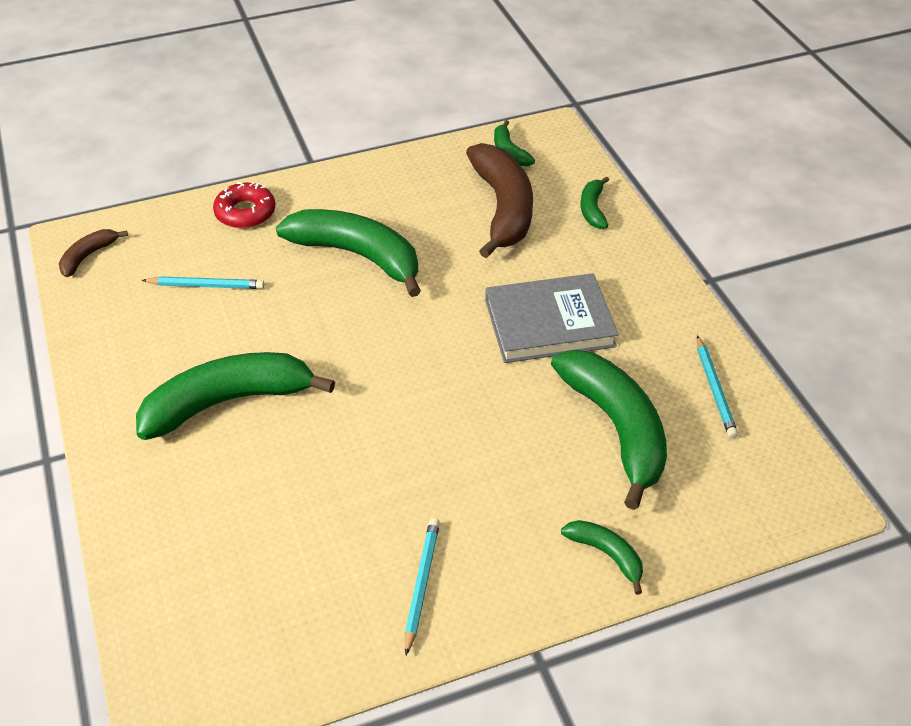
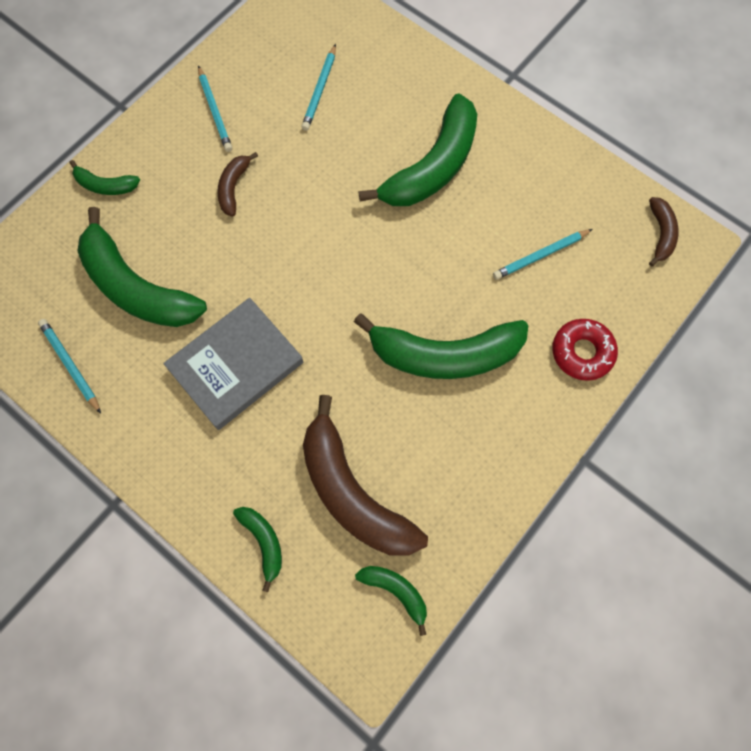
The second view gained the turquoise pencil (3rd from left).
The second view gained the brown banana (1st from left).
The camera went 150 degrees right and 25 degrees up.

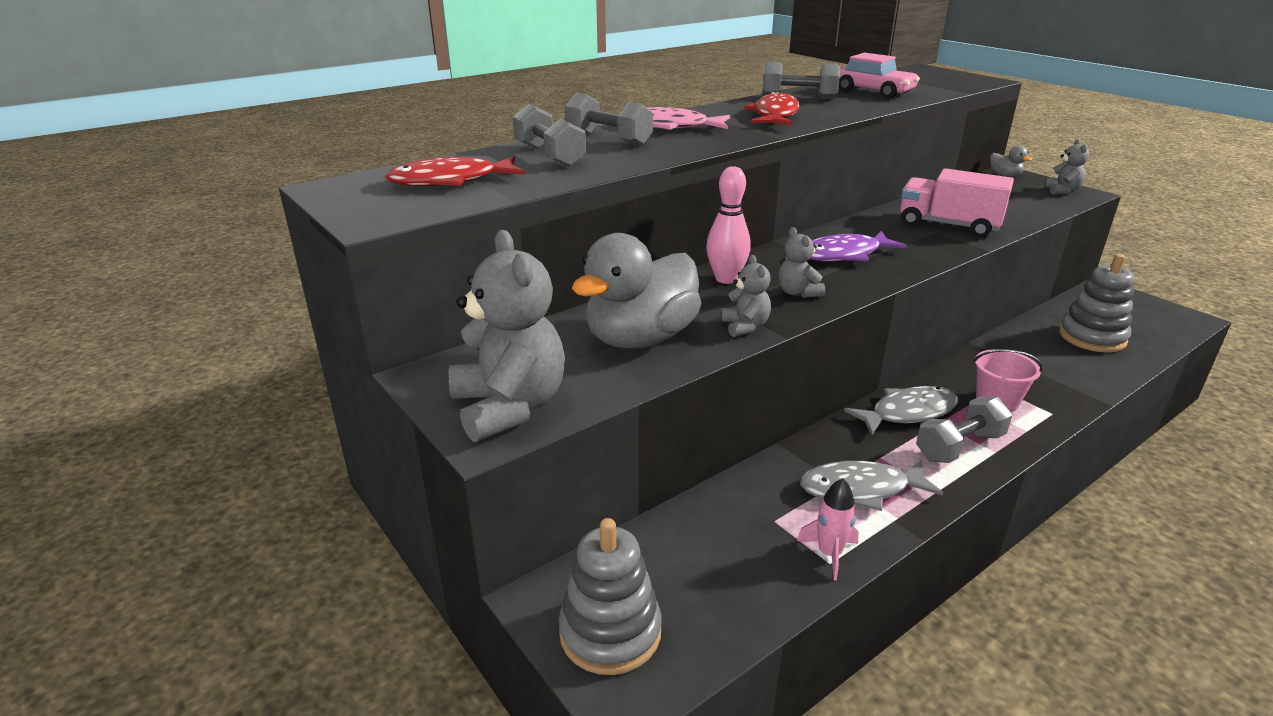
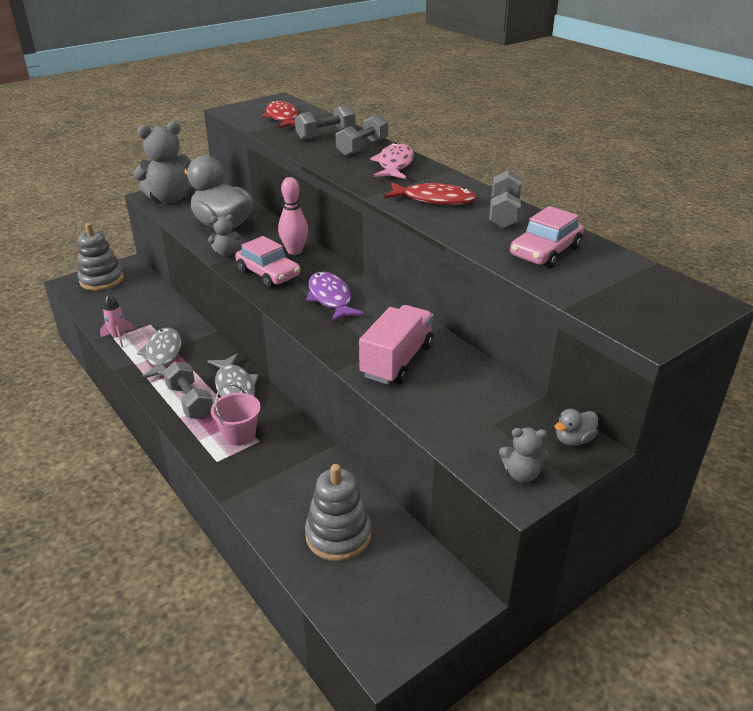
Where the grey teddy bear (3rd from left) stood, the pink car (1st from left) came to stand.
The camera went 90 degrees right and 5 degrees up.

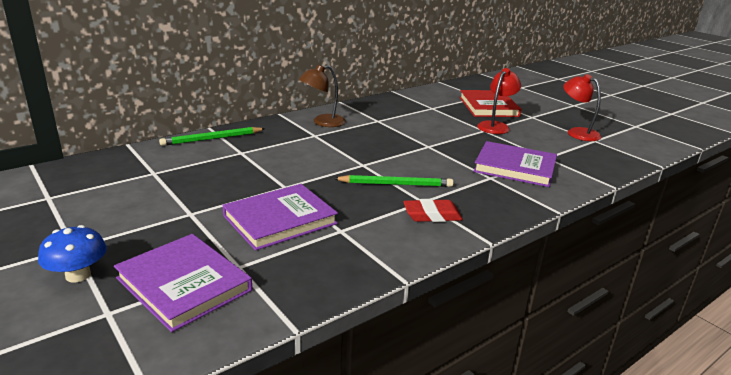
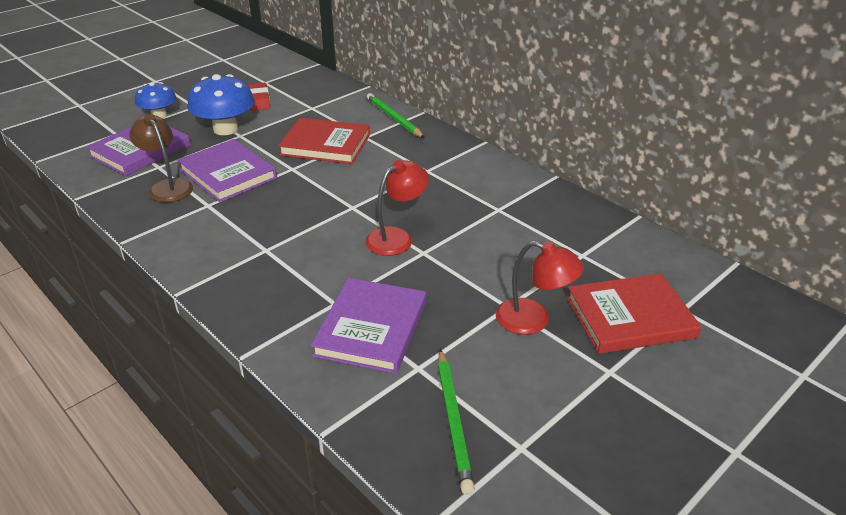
The brown lamp ended up elsewhere.
The red lamp (2nd from left in the first image) ended up elsewhere.
The green pencil (2nd from left) ended up elsewhere.
The red eraser ended up elsewhere.
The second view gained the blue mushroom (2nd from left).
The second view gained the red book (1st from left).
The camera went 85 degrees right and 10 degrees up.

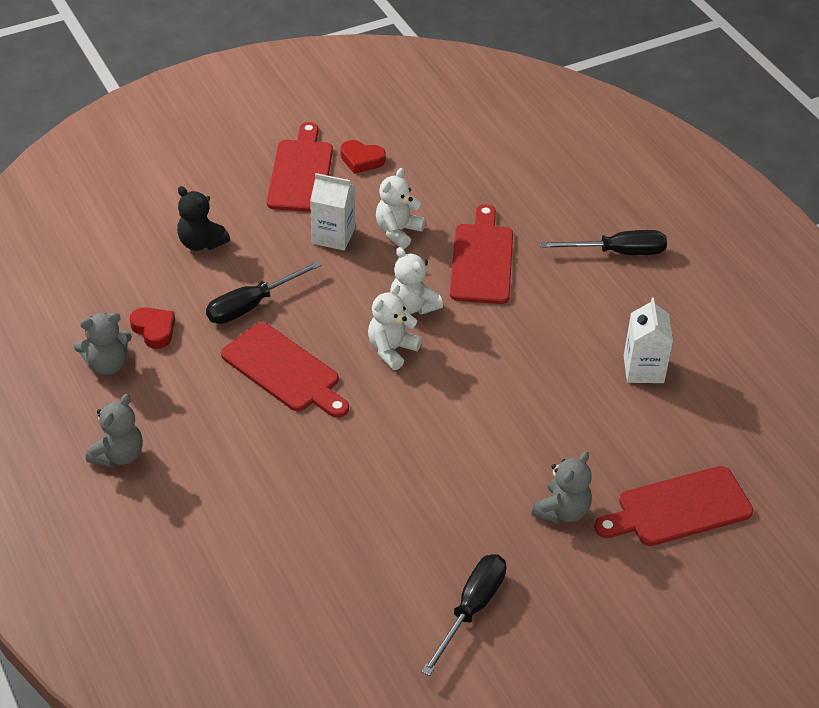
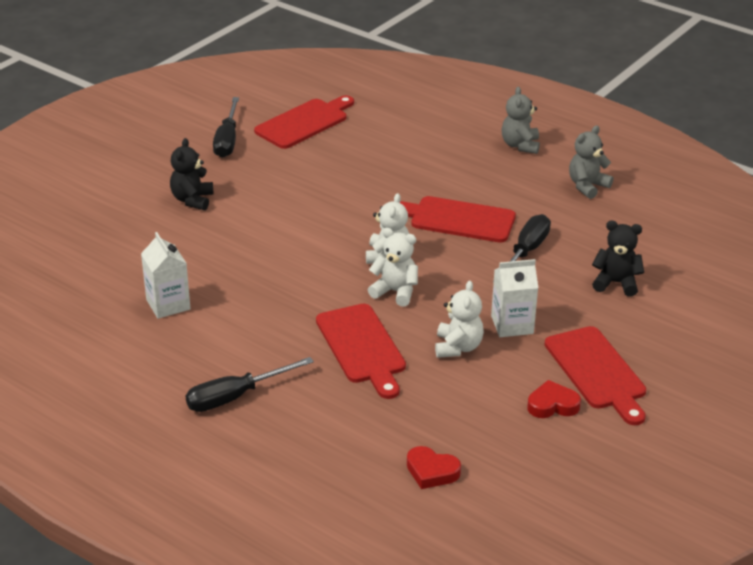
The red heart (1st from left) ended up elsewhere.
What was the grey teddy bear (3rd from left) turned into the black teddy bear (1st from left).
The red cutting board (4th from left in the first image) ended up elsewhere.
The camera went 155 degrees right and 10 degrees down.

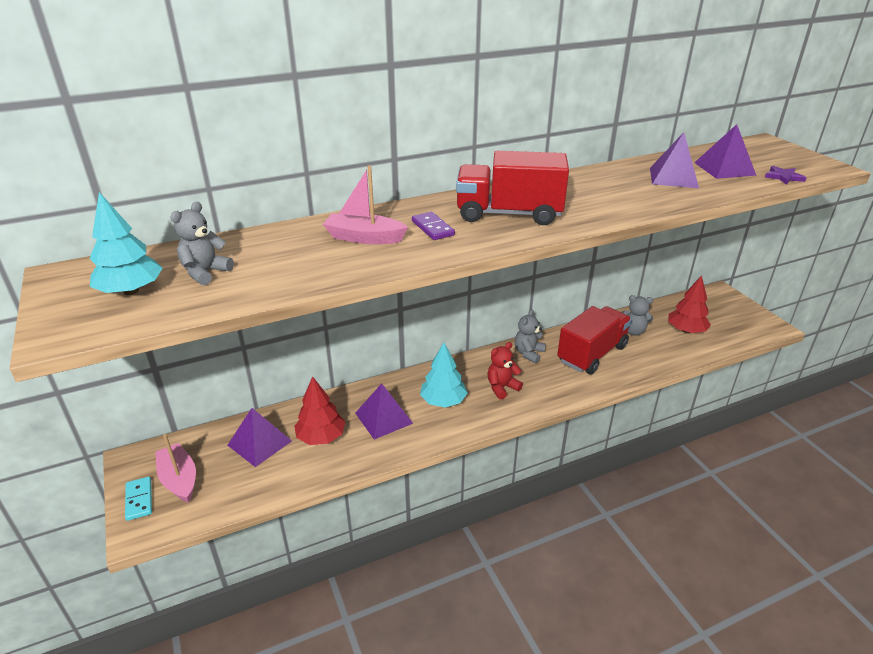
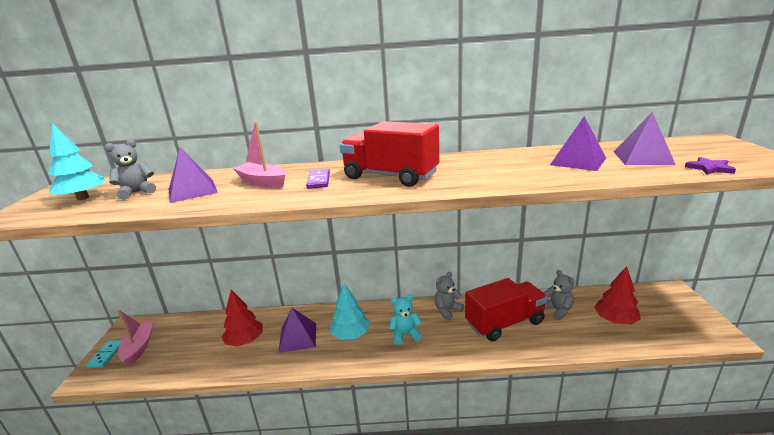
The grey teddy bear (3rd from left) ended up facing another way, 150 degrees counterclockwise from before.
What was the red teddy bear turned into the turquoise teddy bear.
The purple pyramid (1st from left) ended up elsewhere.
The camera went 25 degrees right and 10 degrees down.

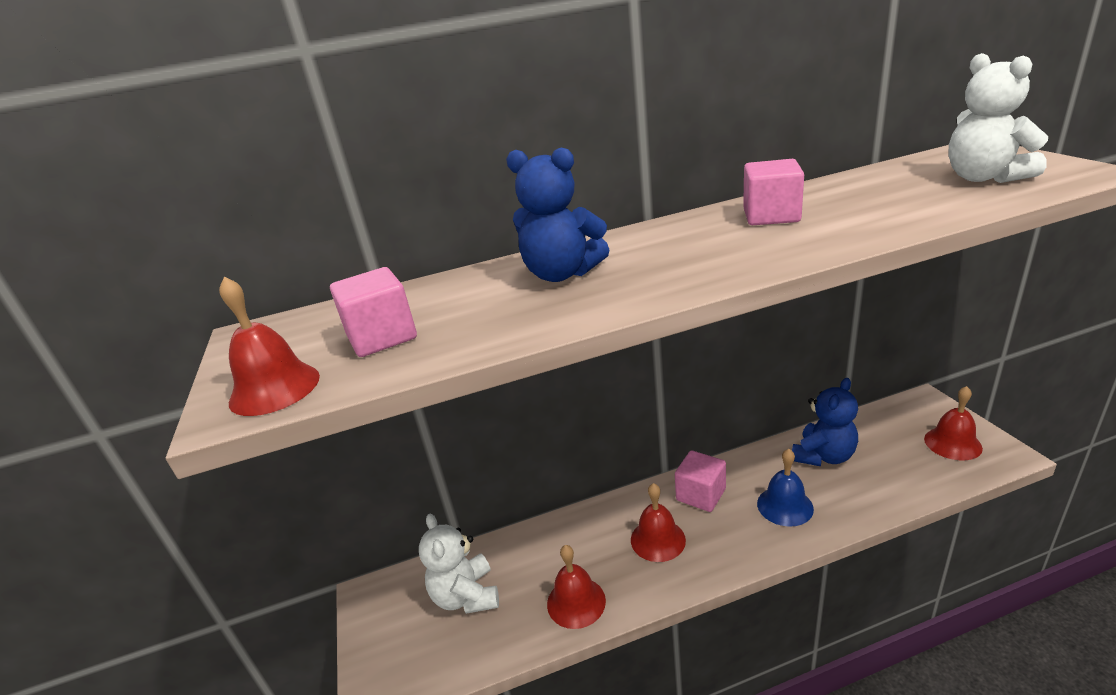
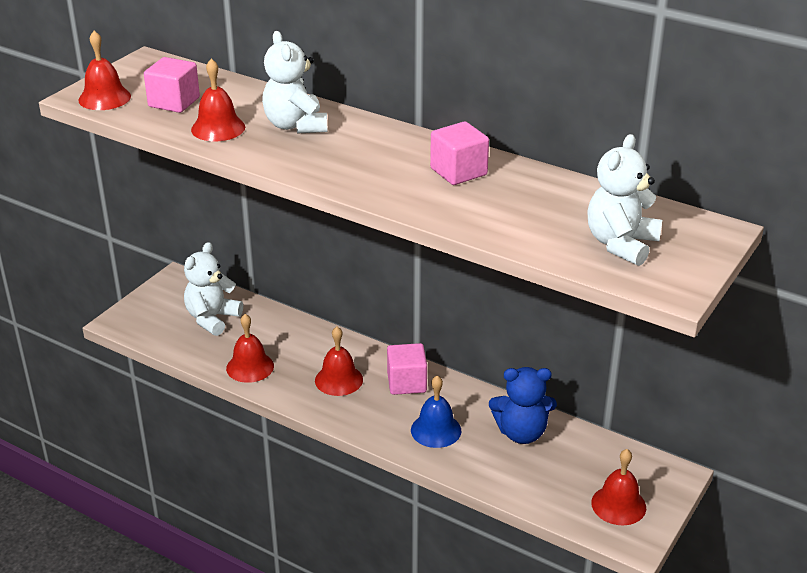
What was the blue teddy bear (1st from left) turned into the white teddy bear (2nd from left).
The second view gained the red bell (2nd from left).
The camera went 45 degrees right and 5 degrees up.

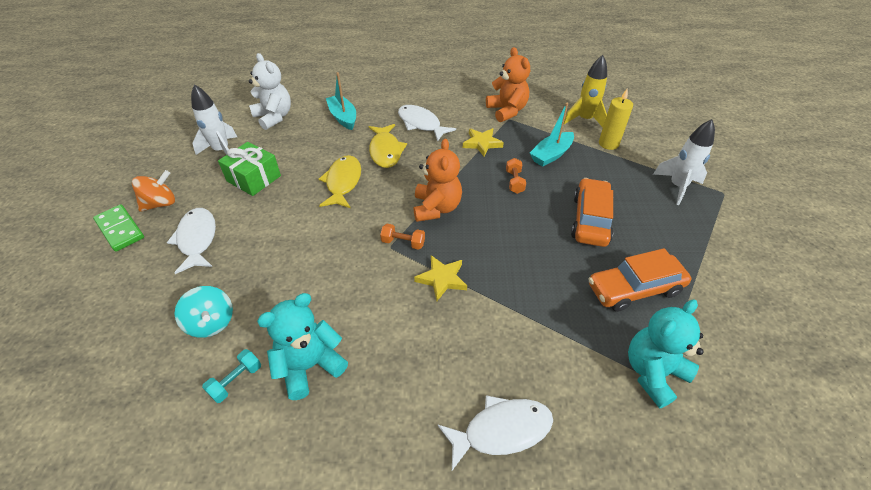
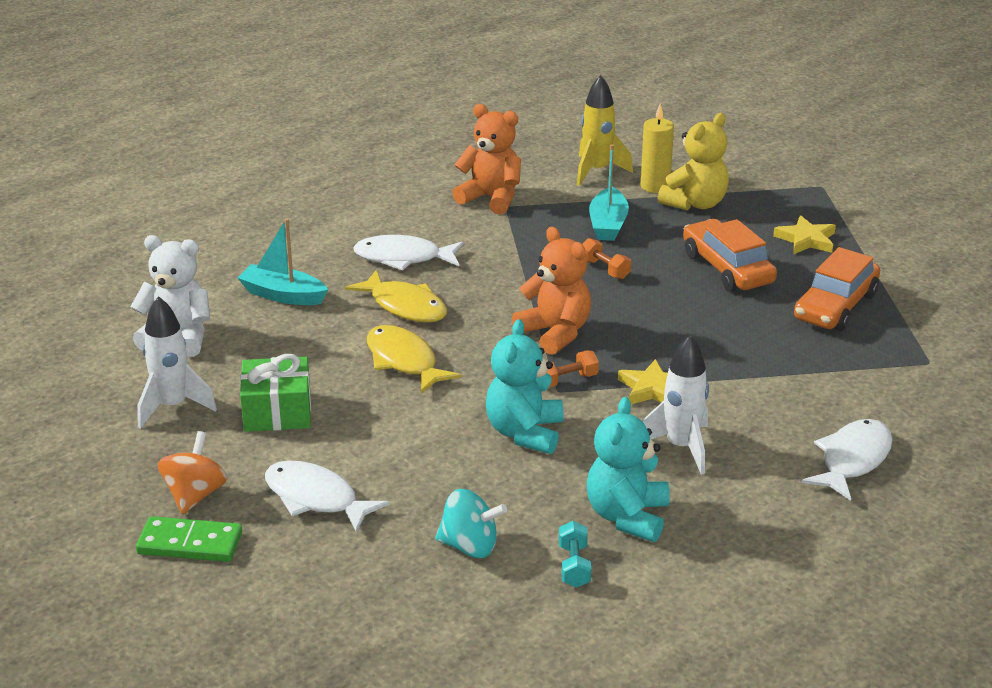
The white rocket (2nd from left) ended up elsewhere.
The yellow star (2nd from left) ended up elsewhere.
The turquoise teddy bear (2nd from left in the first image) ended up elsewhere.
The second view gained the yellow teddy bear.
The camera went 40 degrees left and 15 degrees down.

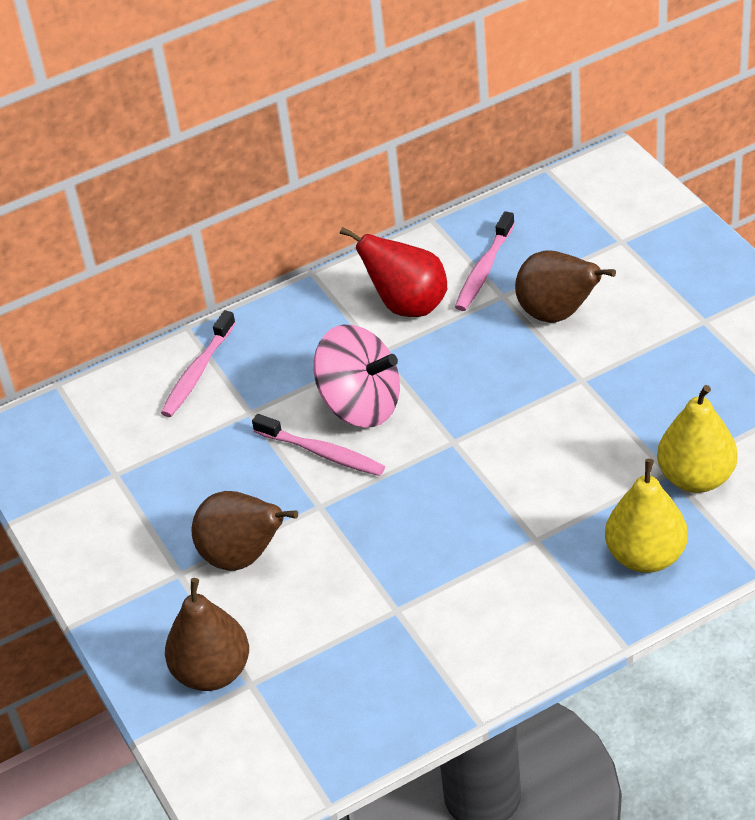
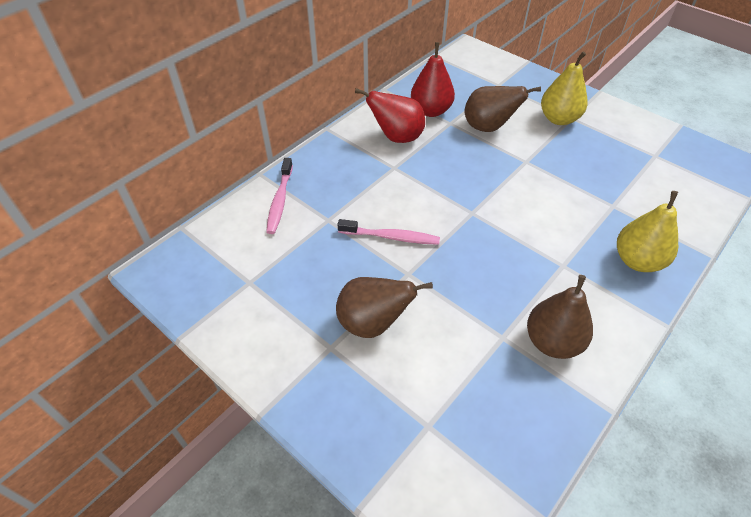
Where the pink toothbrush (3rd from left) stood, the red pear (2nd from left) came to stand.
The second view lost the pink spinning top.
The yellow pear (2nd from left in the first image) ended up elsewhere.
The brown pear (1st from left in the first image) ended up elsewhere.
The camera went 25 degrees left and 5 degrees up.

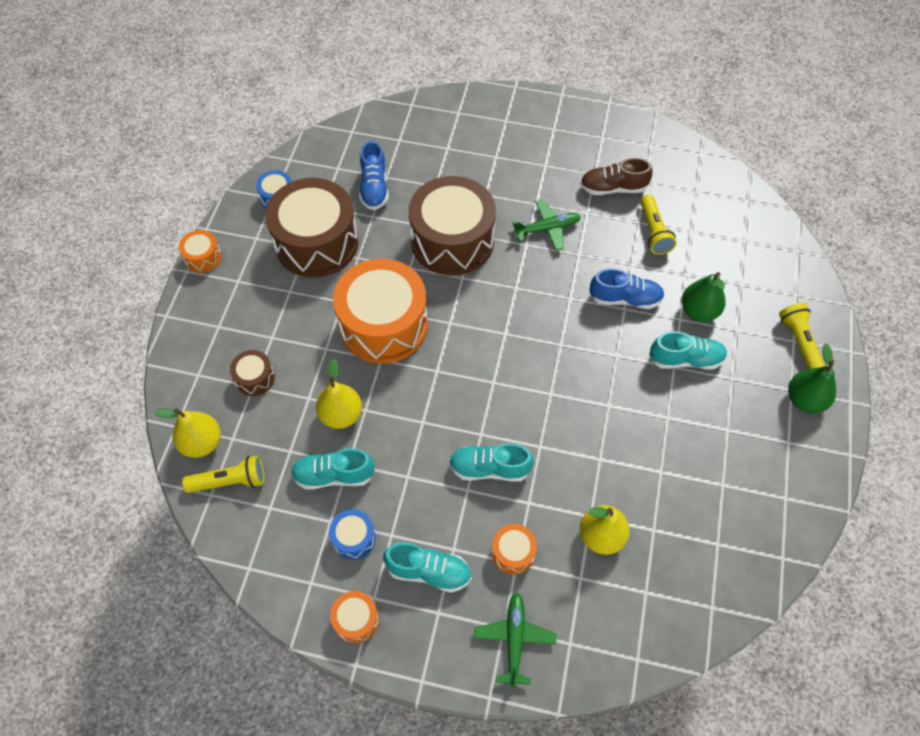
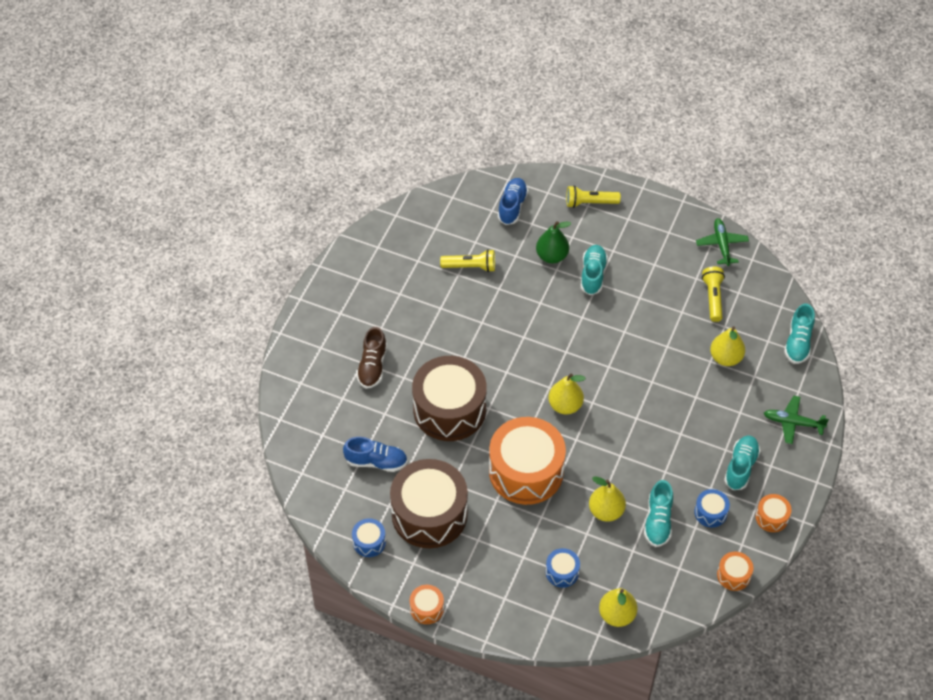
The brown shoe ended up elsewhere.
The green plane (2nd from left in the first image) ended up elsewhere.
The blue shoe (2nd from left) ended up elsewhere.
The second view lost the green pear (2nd from left).
What was the brown drum (1st from left) turned into the blue drum (2nd from left).
The turquoise shoe (3rd from left in the first image) ended up elsewhere.
The yellow flashlight (1st from left in the first image) ended up elsewhere.
The orange drum (4th from left in the first image) ended up elsewhere.
The second view gained the yellow pear (1st from left).
The camera went 80 degrees left and 5 degrees down.

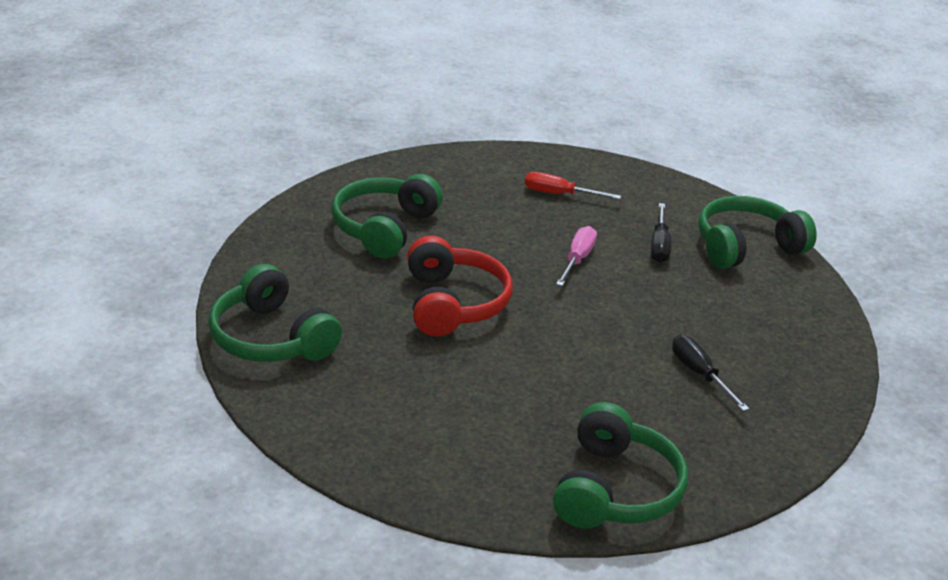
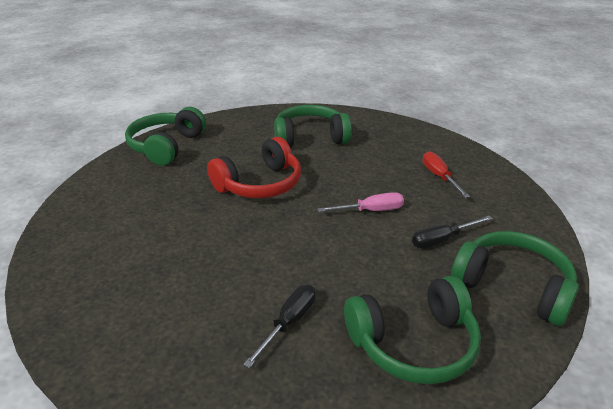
The green headphones (3rd from left) ended up elsewhere.
The camera went 60 degrees right and 0 degrees up.

